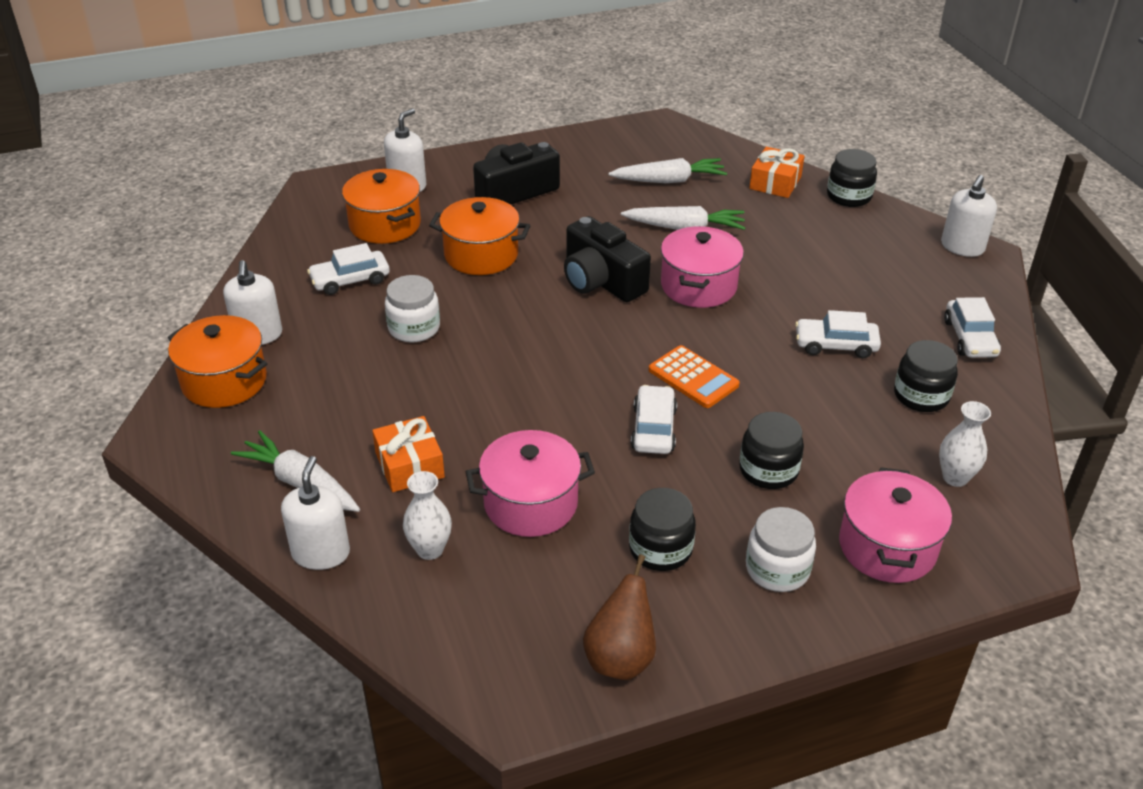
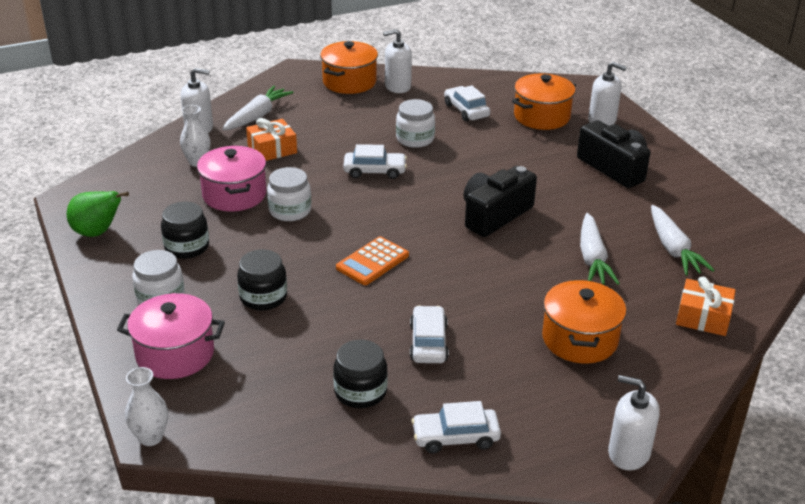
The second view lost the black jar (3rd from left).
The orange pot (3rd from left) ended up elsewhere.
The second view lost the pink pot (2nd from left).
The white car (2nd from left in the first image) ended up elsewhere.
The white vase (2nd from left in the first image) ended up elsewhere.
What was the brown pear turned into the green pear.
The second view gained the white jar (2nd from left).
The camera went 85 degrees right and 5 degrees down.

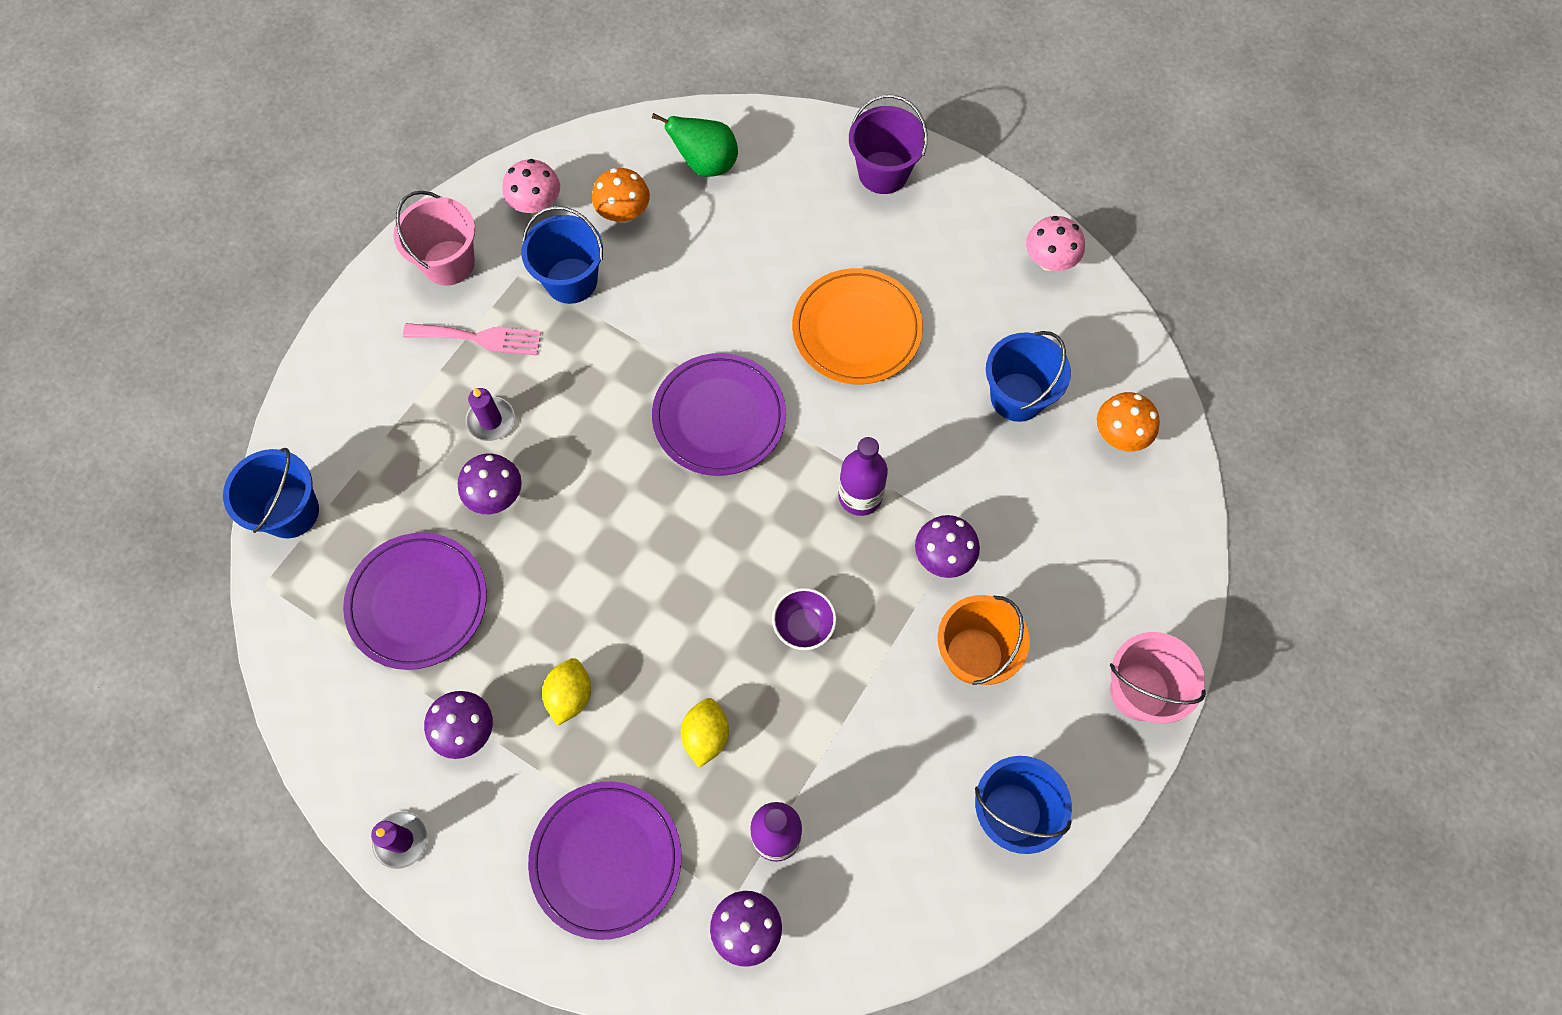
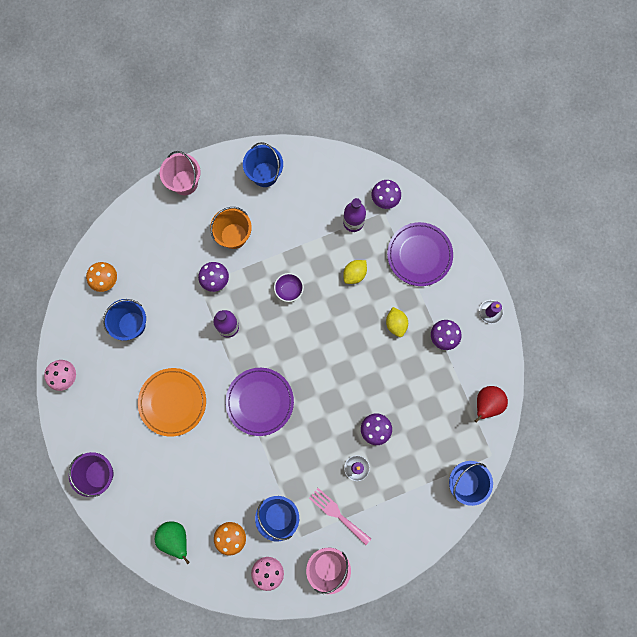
The second view lost the purple plate (1st from left).
The yellow lemon (1st from left in the first image) ended up facing another way, 60 degrees counterclockwise from before.
The second view gained the red pear.
The camera went 145 degrees left and 10 degrees up.

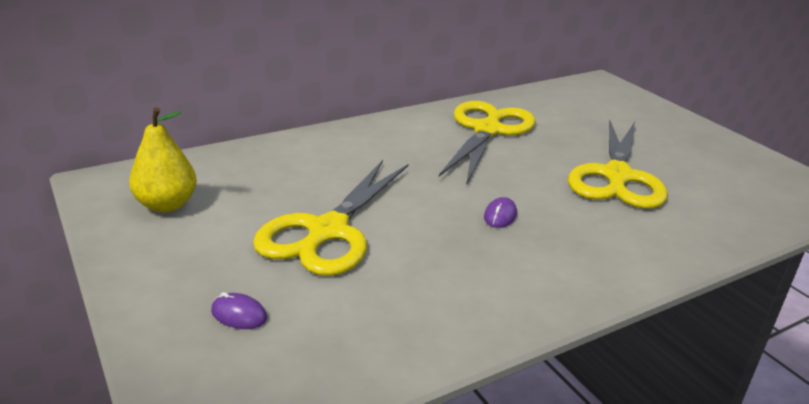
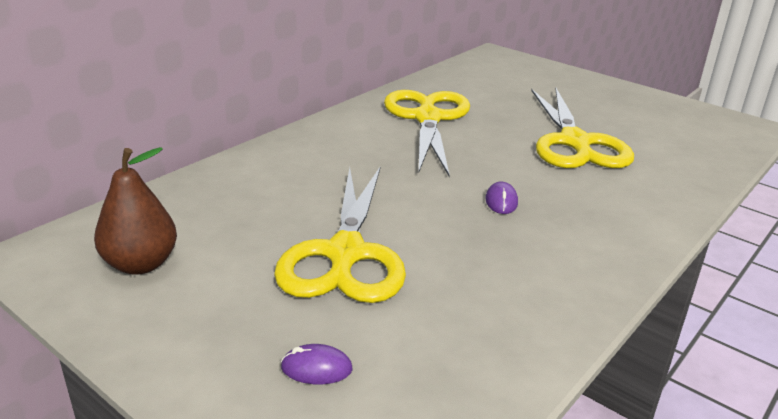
What was the yellow pear turned into the brown pear.
The camera went 20 degrees left and 0 degrees up.

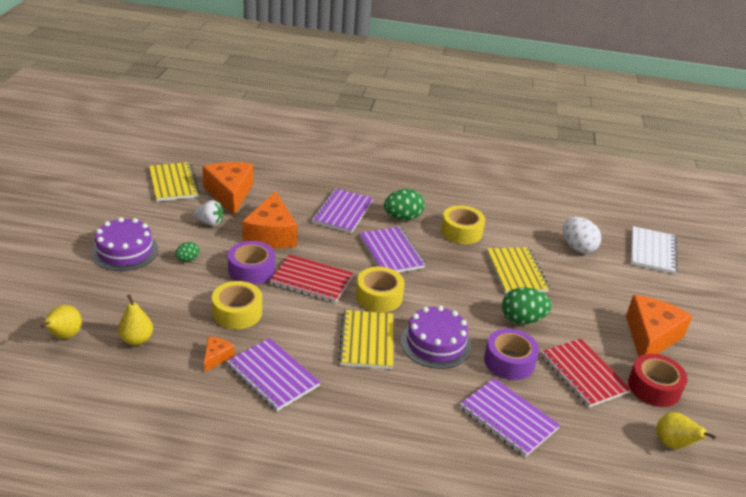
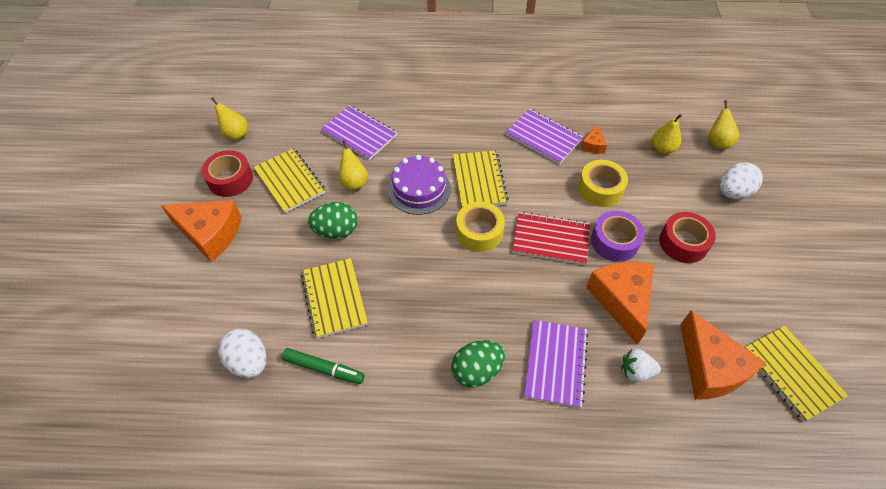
The white strawberry ended up elsewhere.
The second view lost the yellow tape (3rd from left).
The second view lost the purple cake (1st from left).
The second view lost the white notebook.
The second view lost the purple notebook (3rd from left).
Where the green egg (1st from left) stood, the red tape (2nd from left) came to stand.
The orange cheese (4th from left in the first image) ended up facing another way, 90 degrees counterclockwise from before.
Where the purple tape (2nd from left) stood, the yellow pear (2nd from left) came to stand.
What was the red notebook (2nd from left) turned into the yellow notebook (1st from left).
The second view gained the white egg (2nd from left).
The second view gained the green marker.
The camera went 175 degrees right and 20 degrees up.

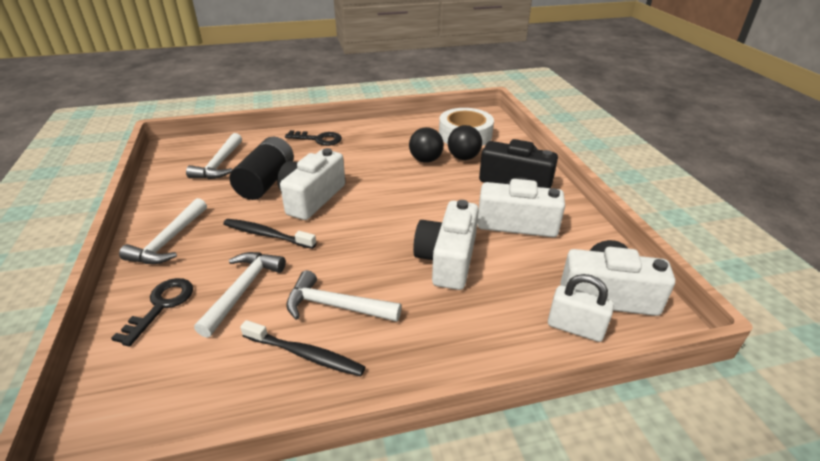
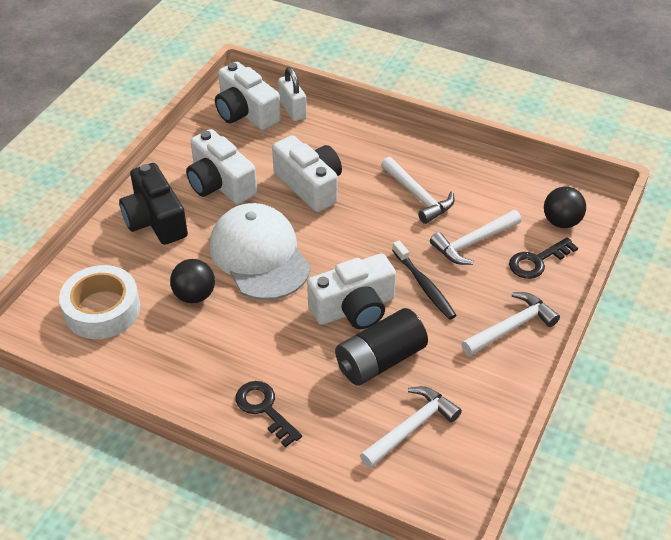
The black ball (2nd from left) ended up elsewhere.
The white camera (2nd from left in the first image) ended up facing another way, 90 degrees counterclockwise from before.
The second view lost the black toothbrush (2nd from left).
The second view gained the white cap.
The camera went 140 degrees left and 10 degrees up.

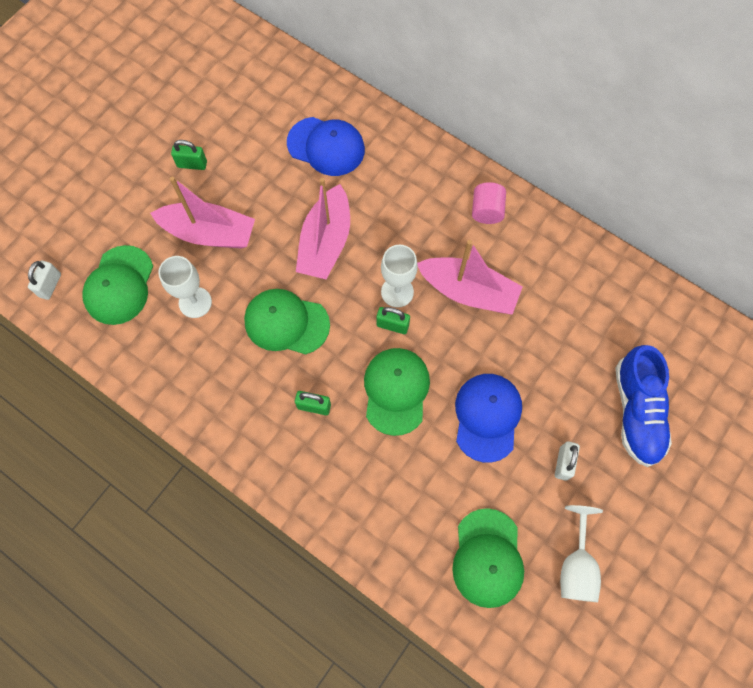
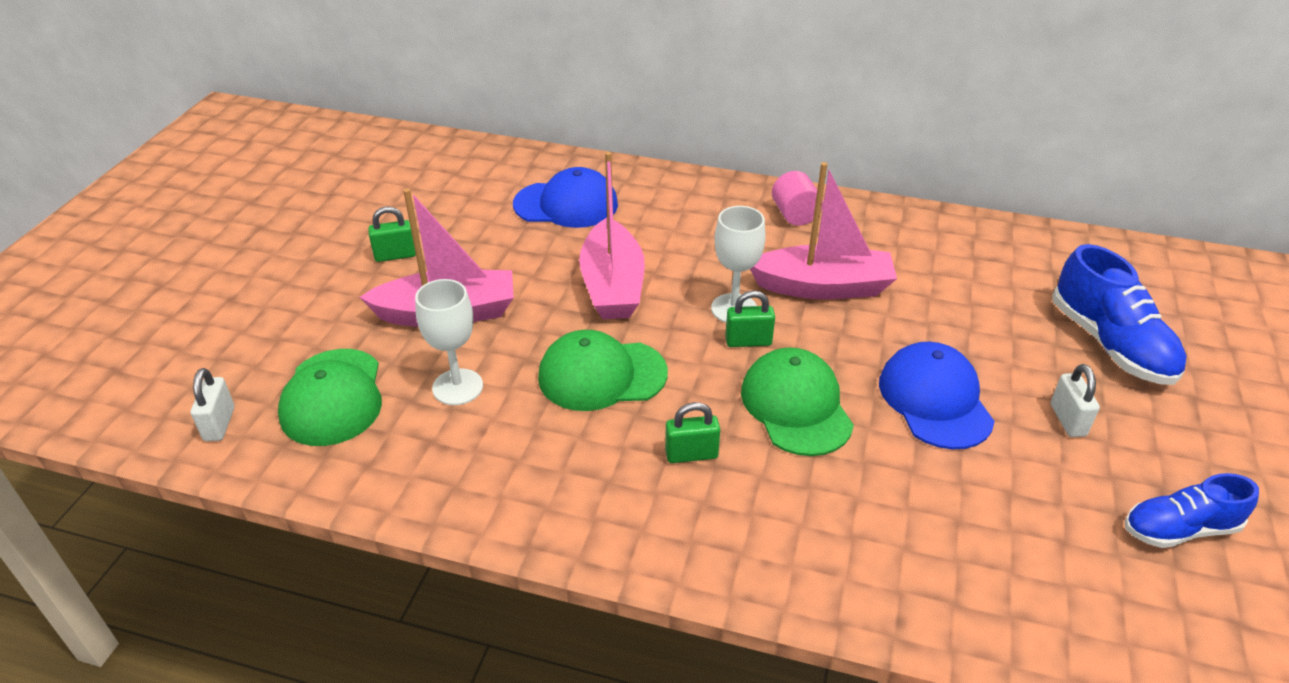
Where the white goblet (3rd from left) stood, the blue shoe (2nd from left) came to stand.
The second view lost the green cap (4th from left).
The camera went 20 degrees left and 30 degrees down.

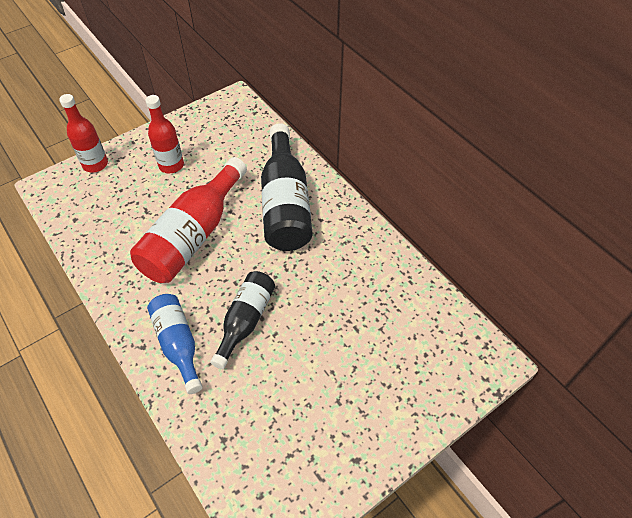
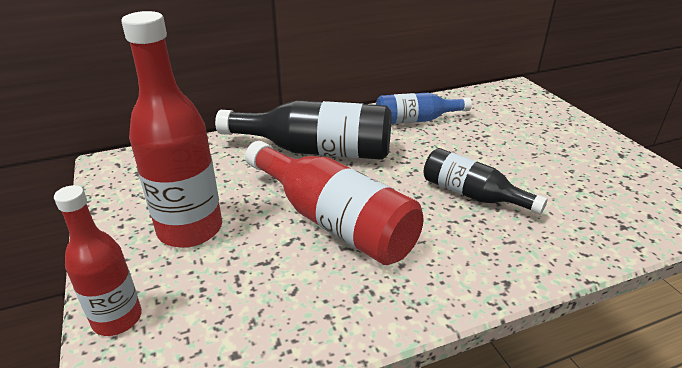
The size of the red bottle (2nd from left) changed by a factor of 1.65.
The blue bottle ended up elsewhere.
The camera went 75 degrees left and 20 degrees down.

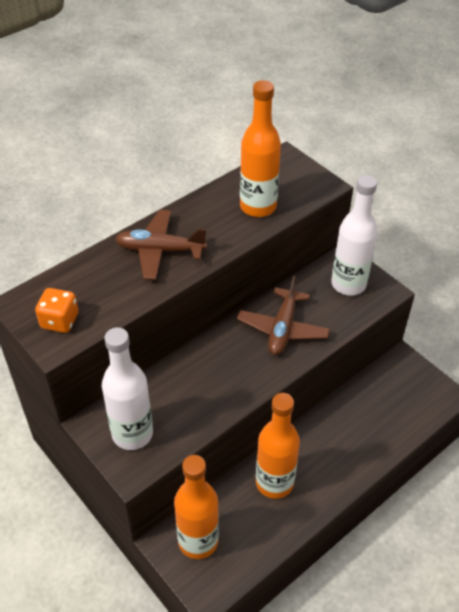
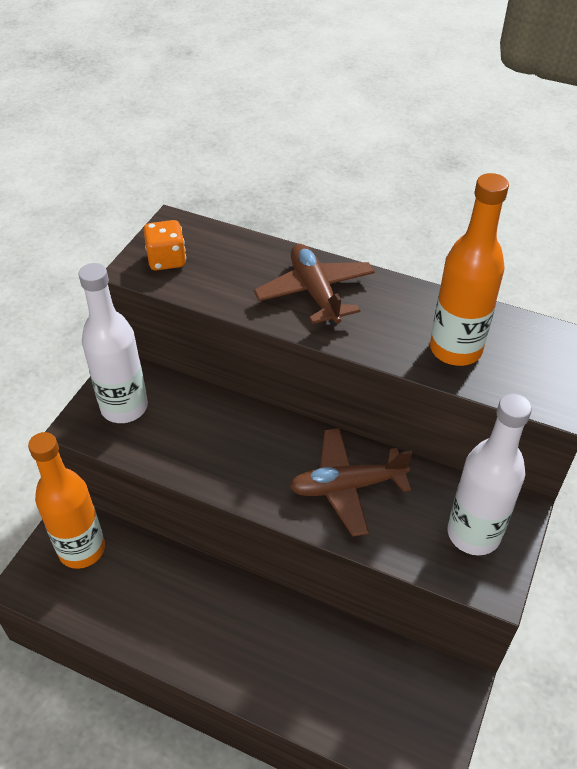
The second view lost the orange bottle (3rd from left).
The camera went 65 degrees right and 0 degrees up.

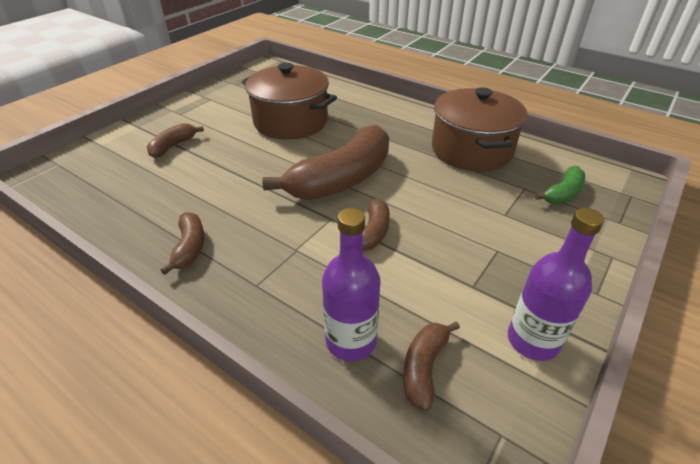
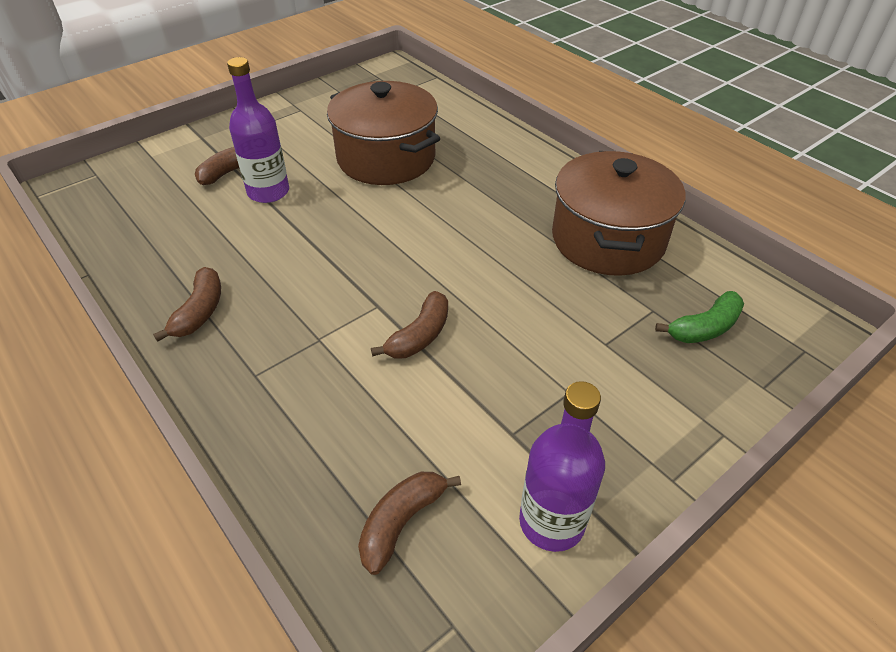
The second view lost the brown banana (3rd from left).
The purple bottle (1st from left) ended up elsewhere.
The camera went 15 degrees right and 5 degrees up.

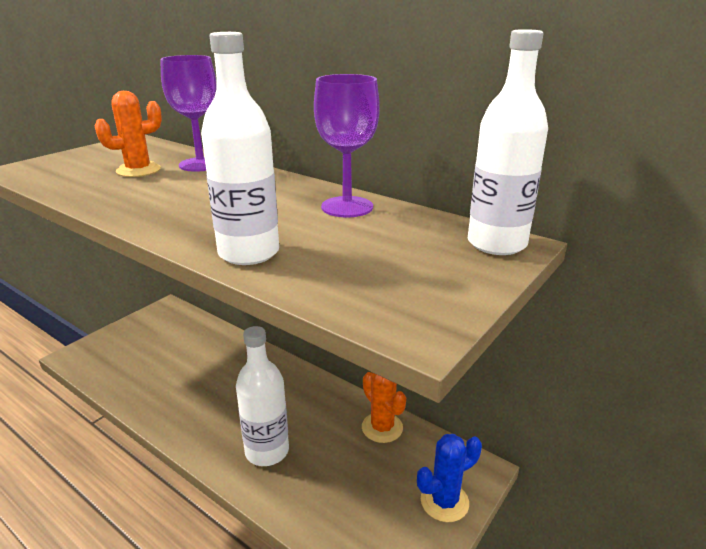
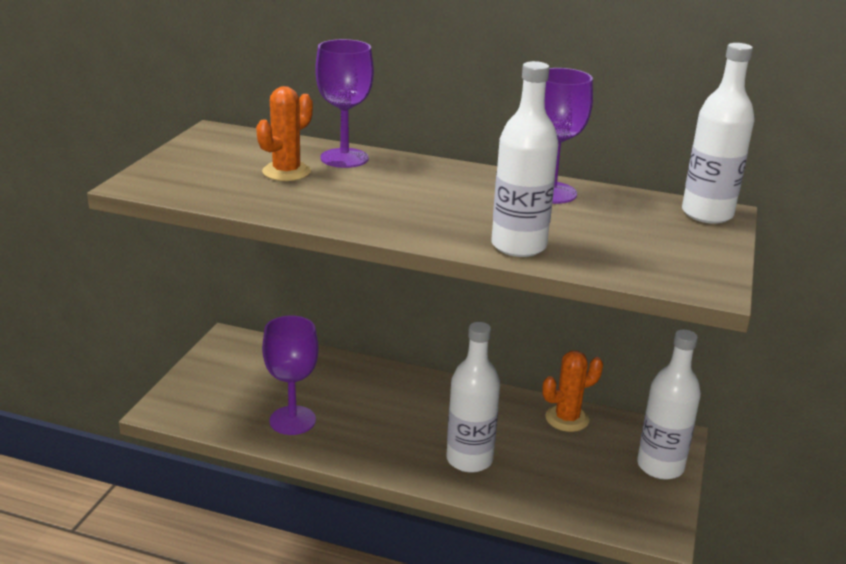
The orange cactus (2nd from left) ended up facing another way, 60 degrees counterclockwise from before.
Where the blue cactus stood, the white bottle (3rd from left) came to stand.
The second view gained the purple goblet (1st from left).
The camera went 20 degrees left and 0 degrees up.

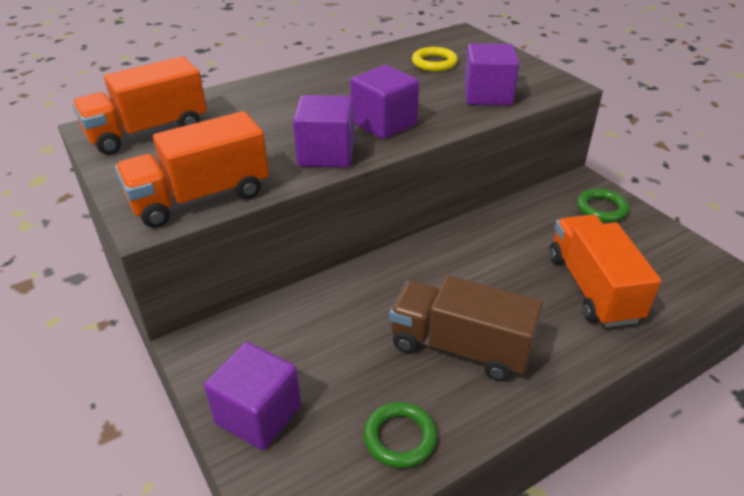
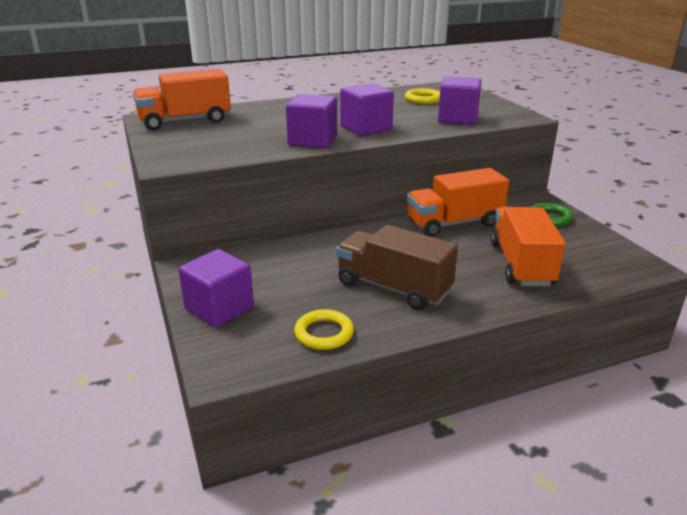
The orange truck (2nd from left) ended up elsewhere.
What was the green ring (1st from left) turned into the yellow ring (1st from left).
The camera went 10 degrees right and 10 degrees down.

